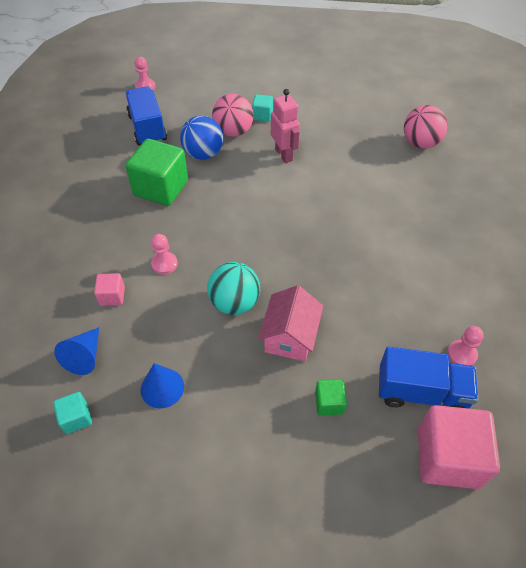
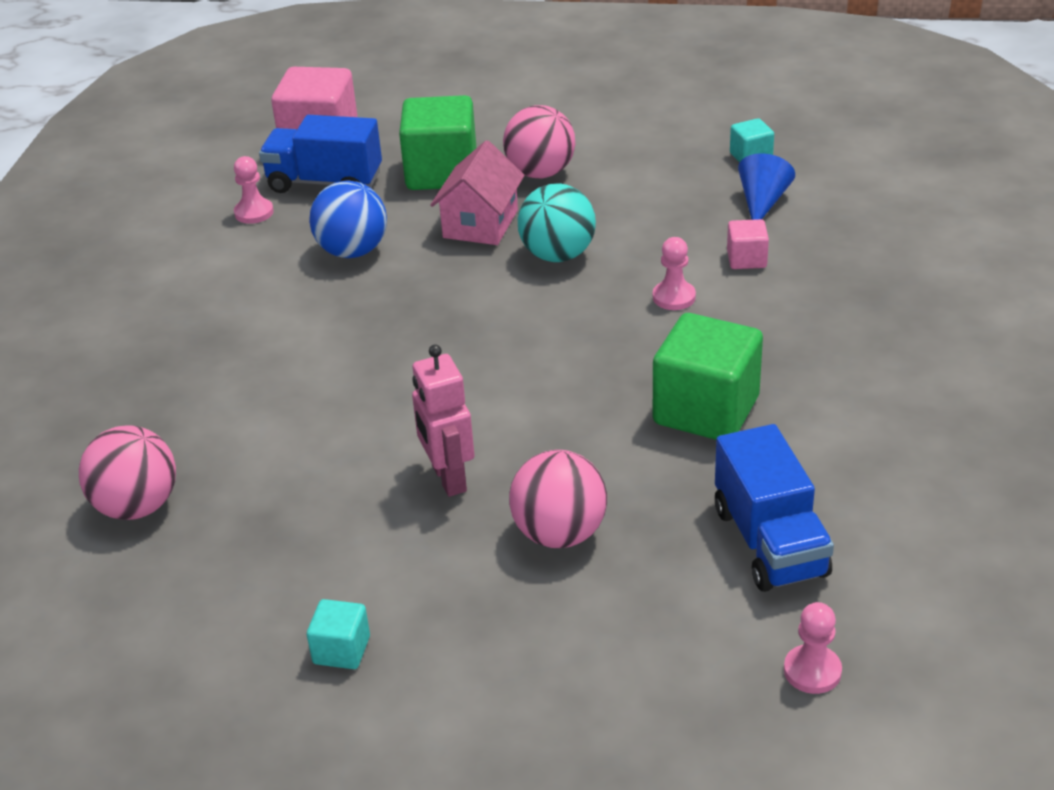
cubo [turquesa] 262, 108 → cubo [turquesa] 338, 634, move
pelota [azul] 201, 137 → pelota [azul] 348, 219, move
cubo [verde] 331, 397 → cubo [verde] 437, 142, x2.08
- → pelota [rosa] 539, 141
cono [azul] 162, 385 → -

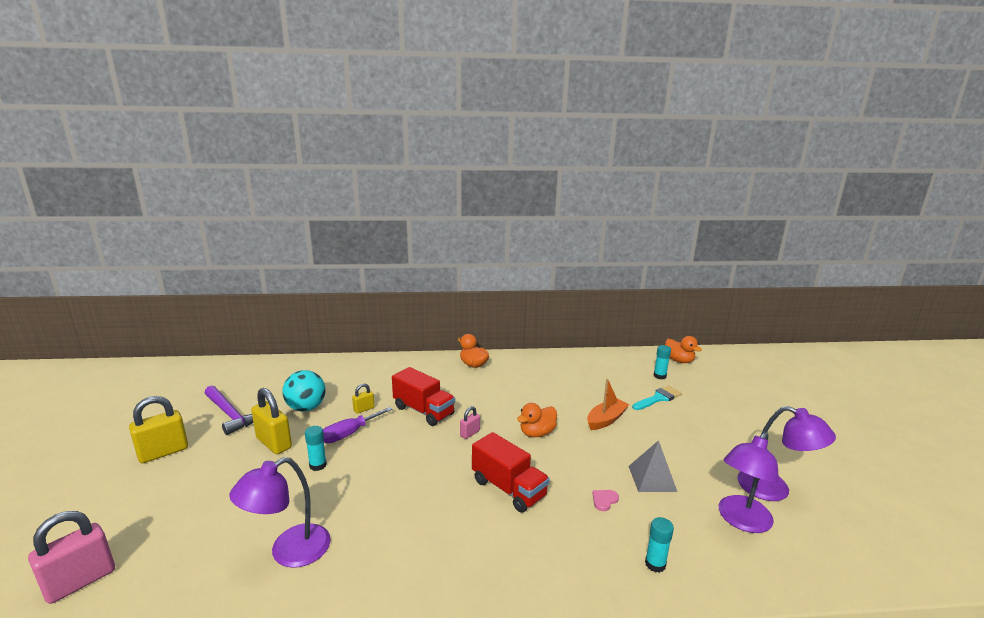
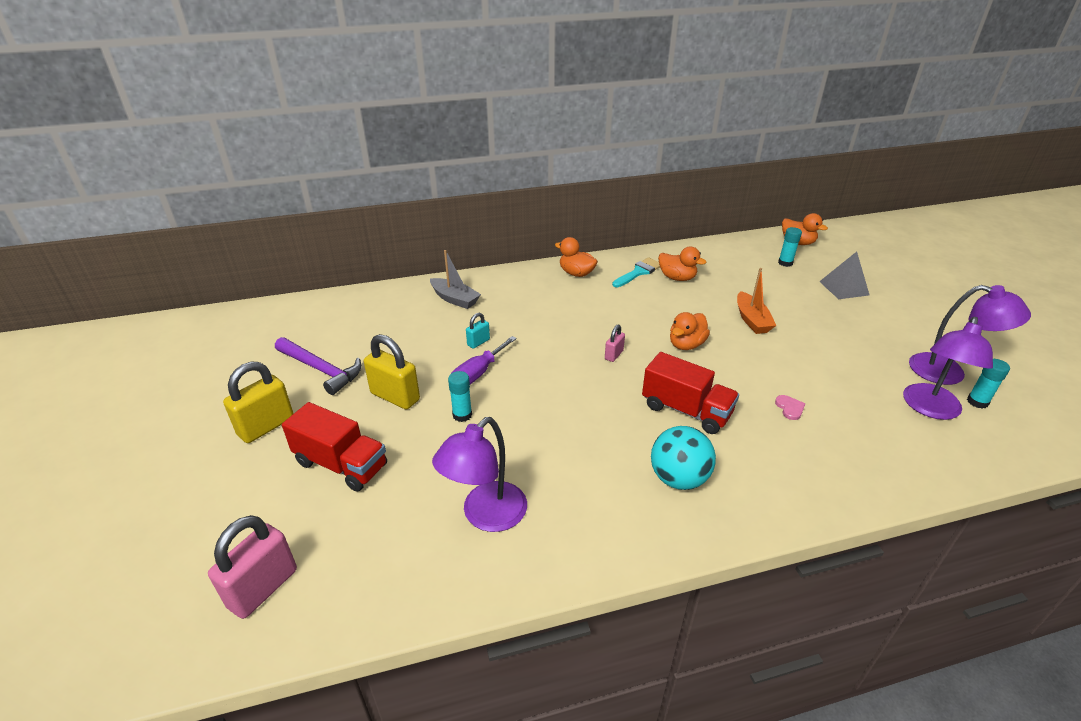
camión [rojo] 423, 396 → camión [rojo] 334, 447, move
- → barco [gris] 455, 279
candado [amarillo] 363, 398 → candado [turquesa] 478, 331
pincel [turquesa] 657, 397 → pincel [turquesa] 636, 272, move
pelota [turquesa] 304, 391 → pelota [turquesa] 683, 458, move
- → pato [naranja] 682, 264
barco [naranja] 608, 404 → barco [naranja] 756, 301, 135 degrees clockwise
corazón [rosa] 606, 500 → corazón [rosa] 790, 407, 135 degrees clockwise
pirámide [gris] 652, 466 → pirámide [gris] 844, 275, move
barra de pegamento [turquesa] 659, 545 → barra de pegamento [turquesa] 988, 384, move

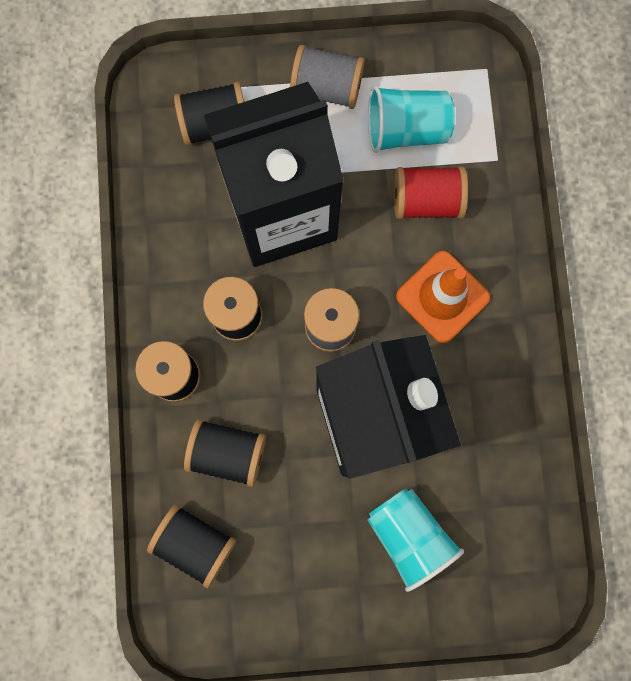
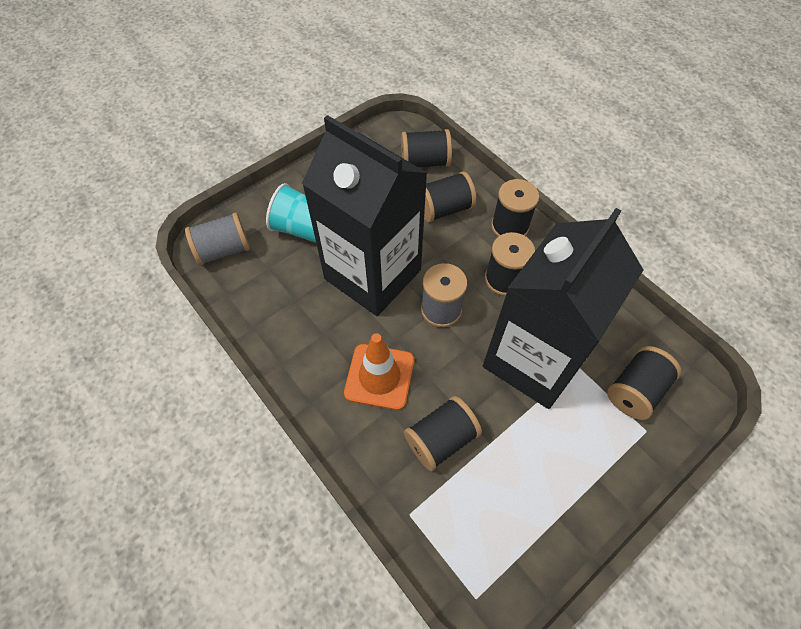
carrete [gris] 327, 77 → carrete [gris] 217, 239, move
carrete [rojo] 431, 192 → carrete [negro] 443, 433
vaso [turquesa] 411, 119 → -

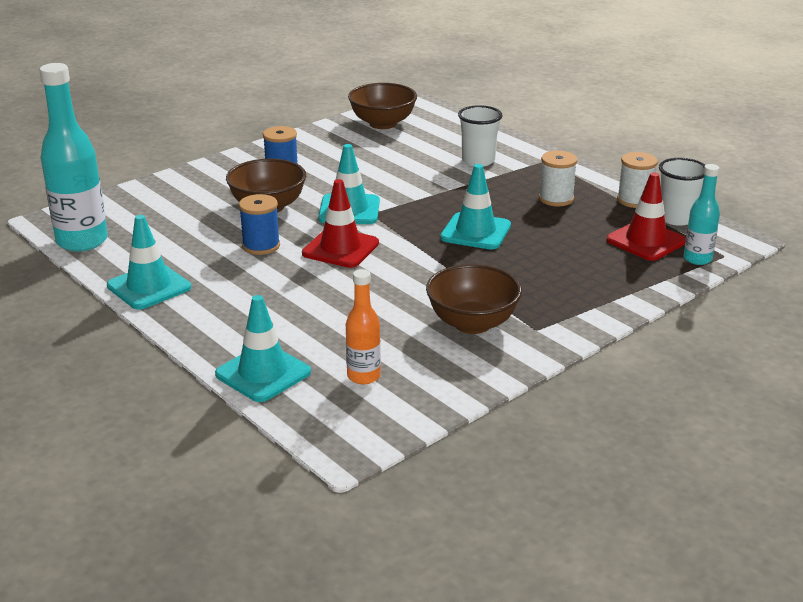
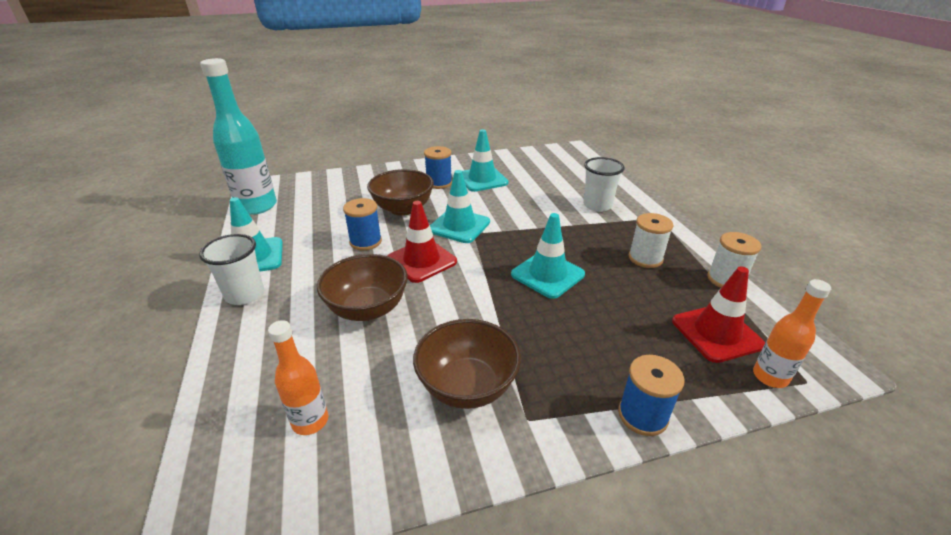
vaso [blanco] 682, 192 → vaso [blanco] 231, 269, move
cuenco [marrón] 382, 106 → cuenco [marrón] 362, 287, move
cono de tráfico [turquesa] 263, 348 → cono de tráfico [turquesa] 485, 160, move
- → carrete [azul] 651, 395
botella [turquesa] 702, 214 → botella [naranja] 792, 333

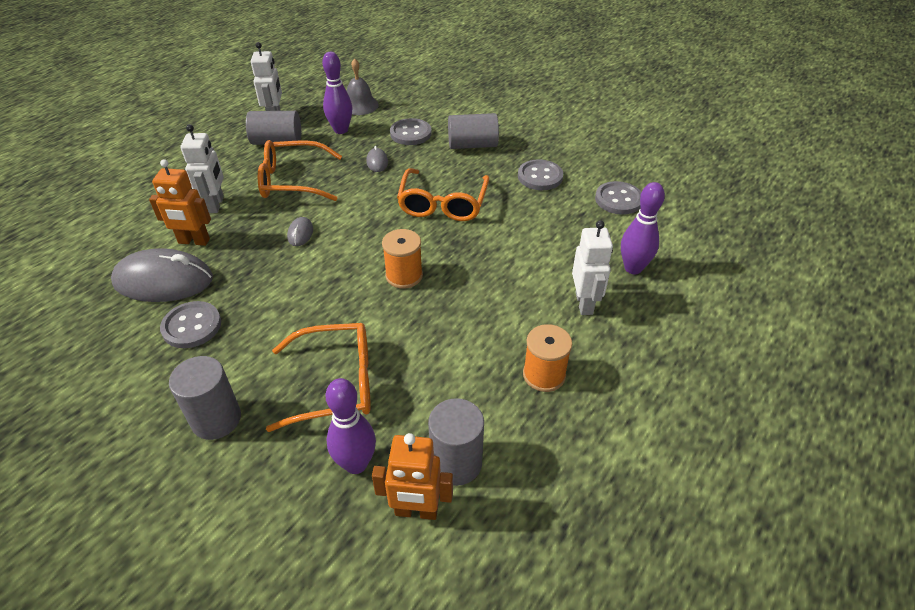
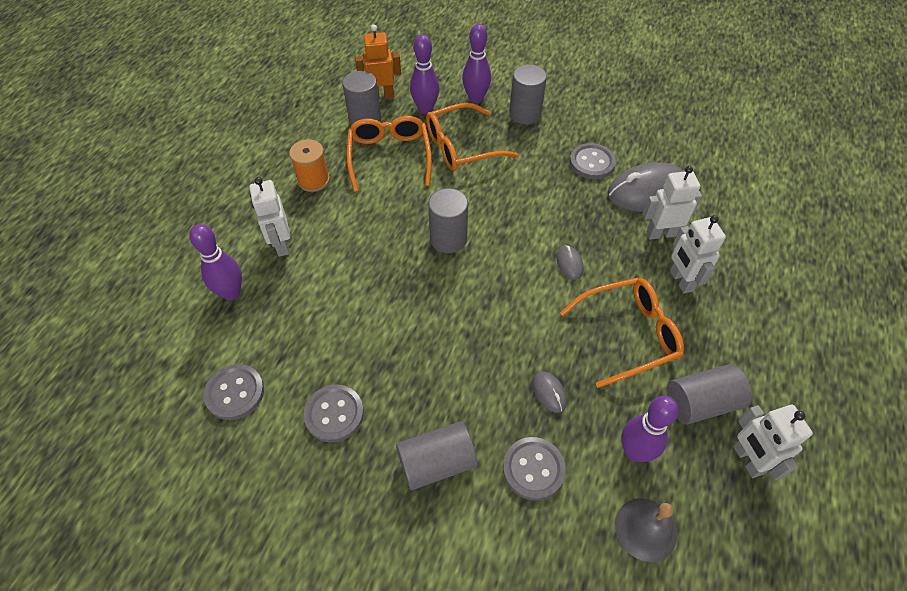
gafas [naranja] 443, 194 → gafas [naranja] 389, 154, move
carrete [naranja] 402, 259 → cilindro [gris] 448, 220
- → bolo [morado] 476, 63
robot [naranja] 180, 202 → robot [blanco] 672, 203

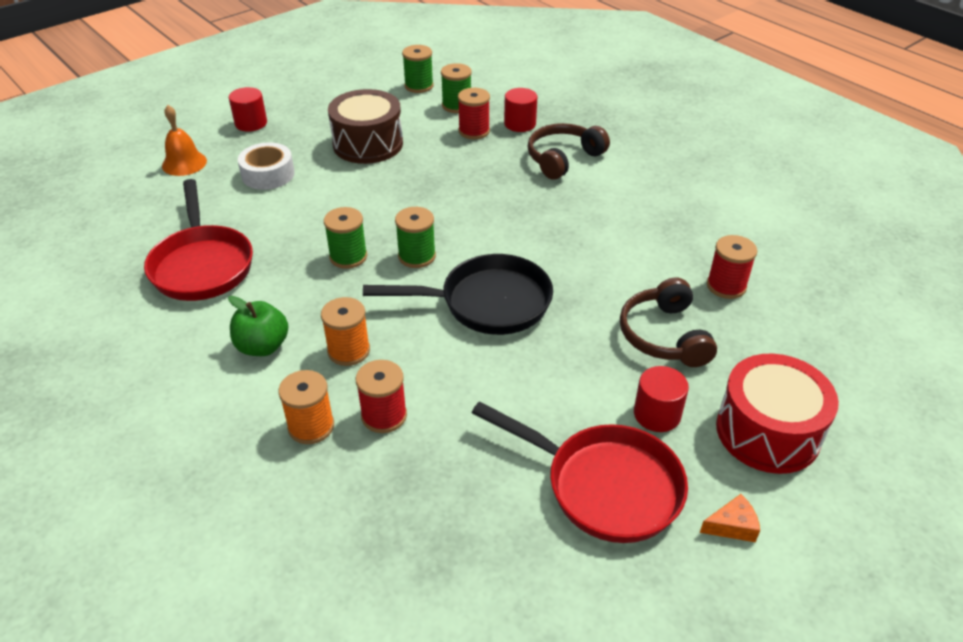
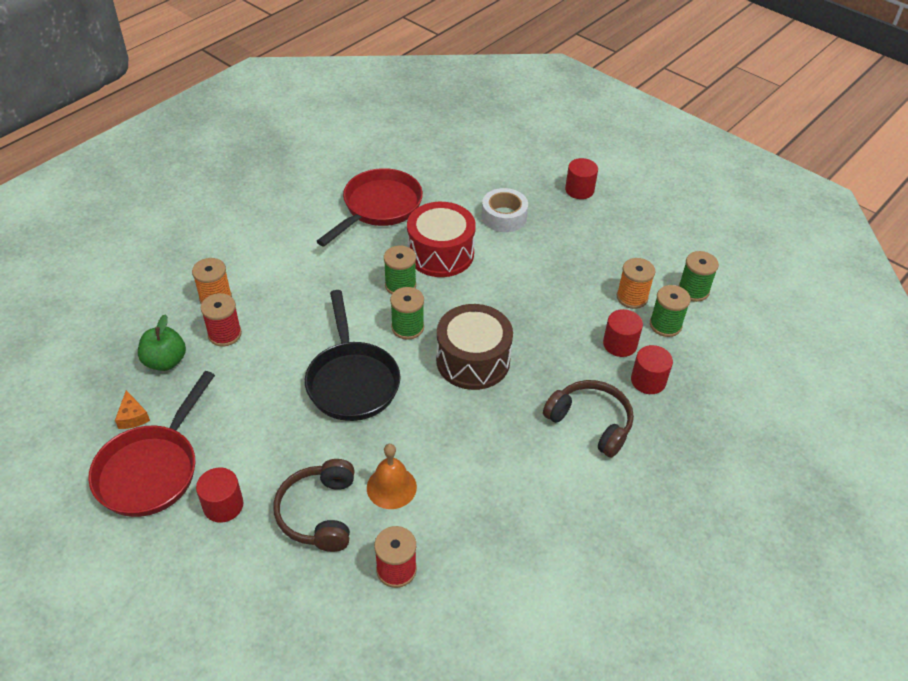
queso [naranja] 730, 518 → queso [naranja] 132, 409, move
manzana [verde] 258, 326 → manzana [verde] 162, 342, move
auriculares [marrón] 668, 322 → auriculares [marrón] 314, 505, 75 degrees counterclockwise
sartén [rojo] 198, 240 → sartén [rojo] 369, 207, 150 degrees clockwise
campana [naranja] 184, 140 → campana [naranja] 392, 476, move
tambor [rojo] 777, 414 → tambor [rojo] 441, 239, move
tambor [marrón] 365, 126 → tambor [marrón] 474, 347, move
carrete [rojo] 474, 113 → cilindro [rojo] 623, 333
carrete [naranja] 345, 331 → carrete [naranja] 636, 283, move

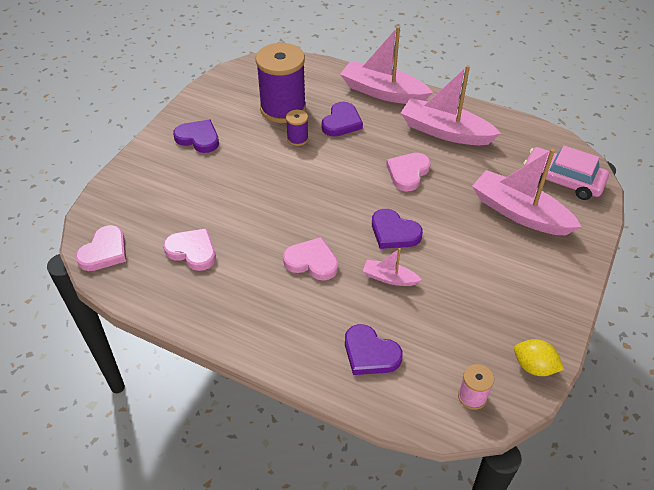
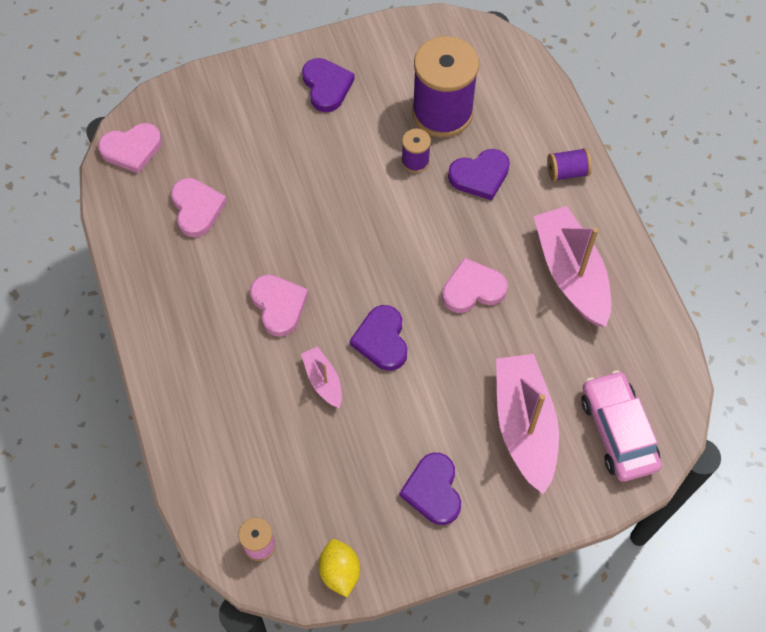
corazón [morado] 374, 349 → corazón [morado] 430, 489, move
barco [rosa] 386, 65 → carrete [morado] 569, 164

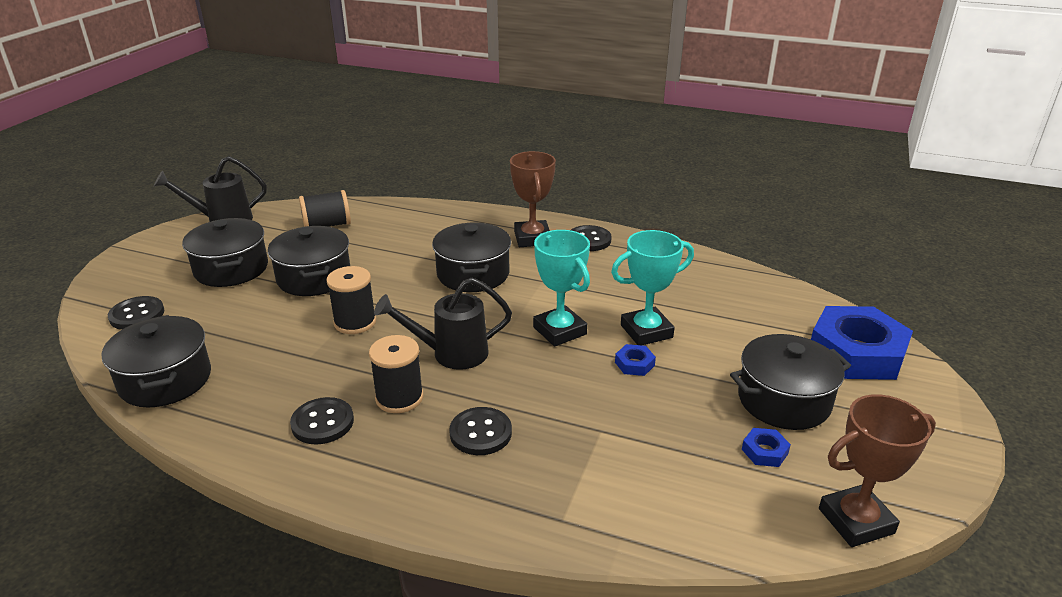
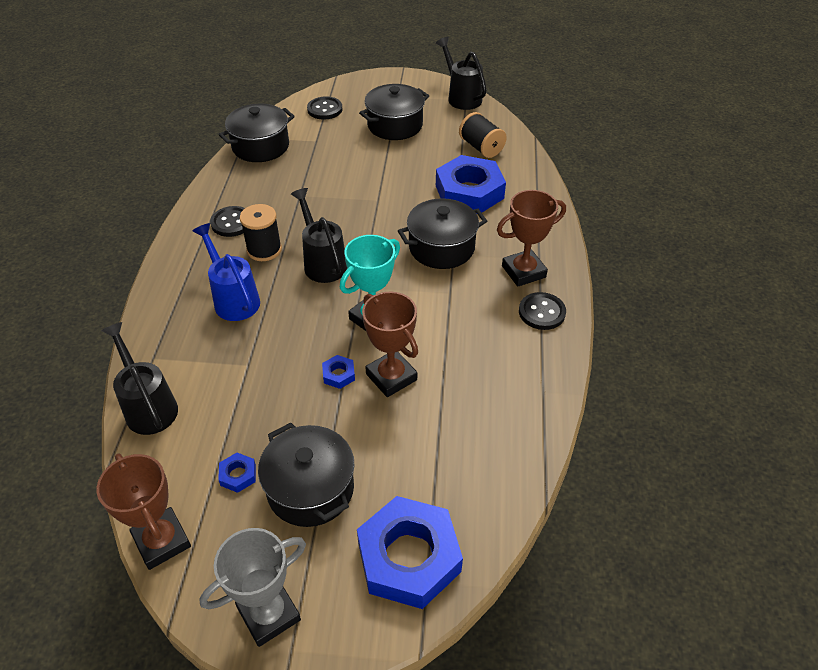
- → regadera [negro] 139, 378
botón [negro] 480, 431 → regadera [azul] 226, 272
- → trofeo [gris] 252, 587
trofeo [turquesa] 652, 287 → trofeo [marrón] 390, 344
- → tuerca [azul] 471, 184
olla [negro] 309, 261 → -
carrete [negro] 351, 300 → -

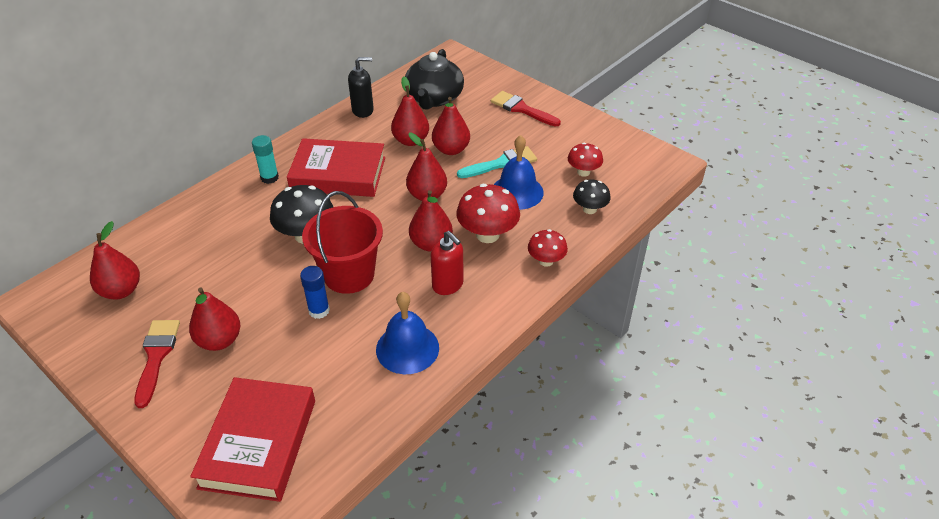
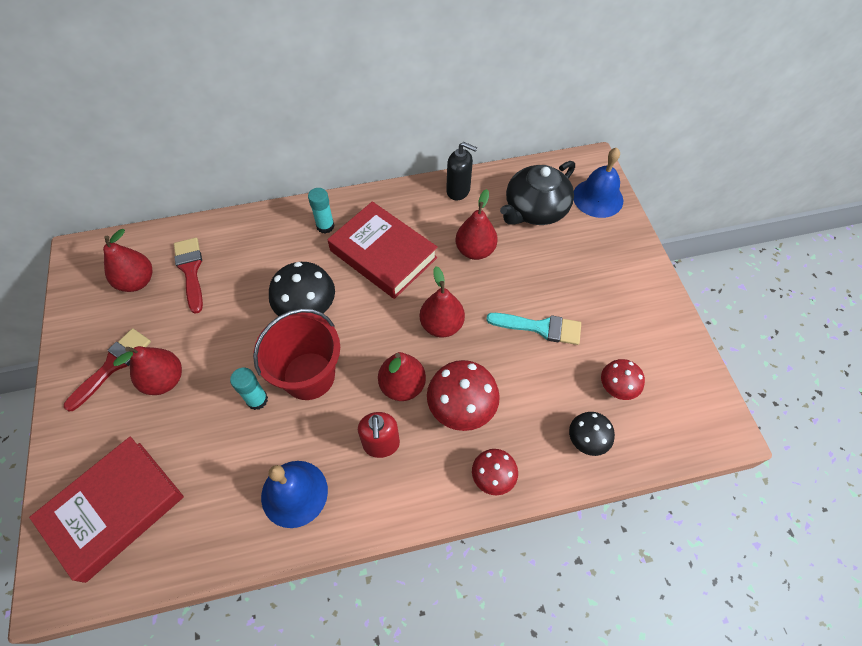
pincel [rojo] 526, 109 → pincel [rojo] 188, 276, move
barra de pegamento [azul] 315, 292 → barra de pegamento [turquesa] 249, 389
campana [azul] 519, 172 → campana [azul] 598, 183, move
pera [rojo] 451, 126 → -

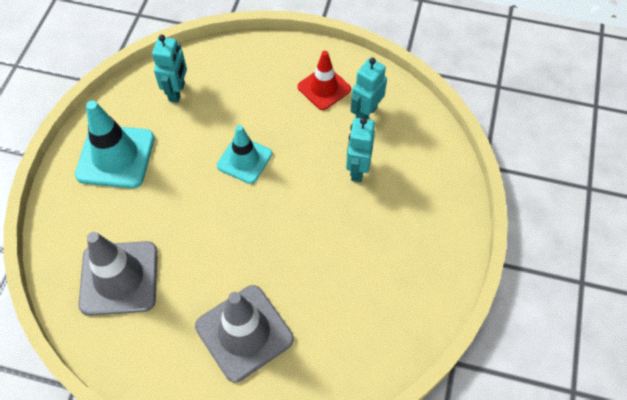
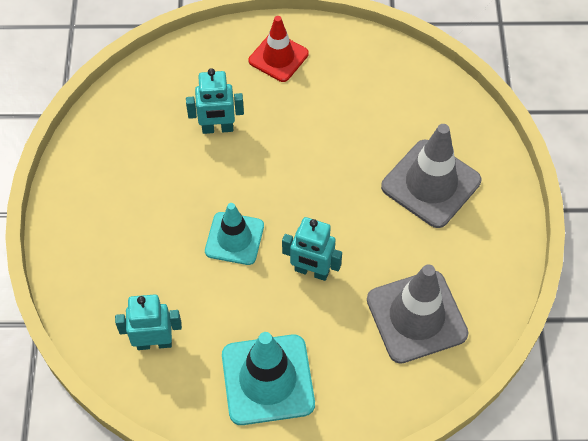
cono de tráfico [rojo] 324, 80 → cono de tráfico [rojo] 279, 49, move
robot [turquesa] 369, 88 → robot [turquesa] 312, 249, move

